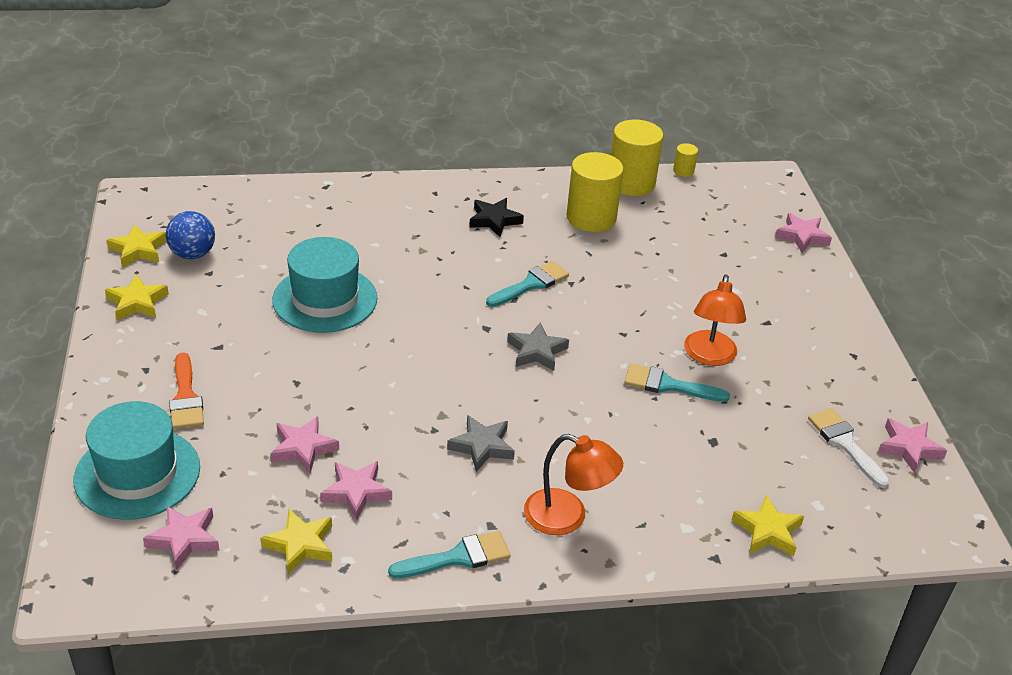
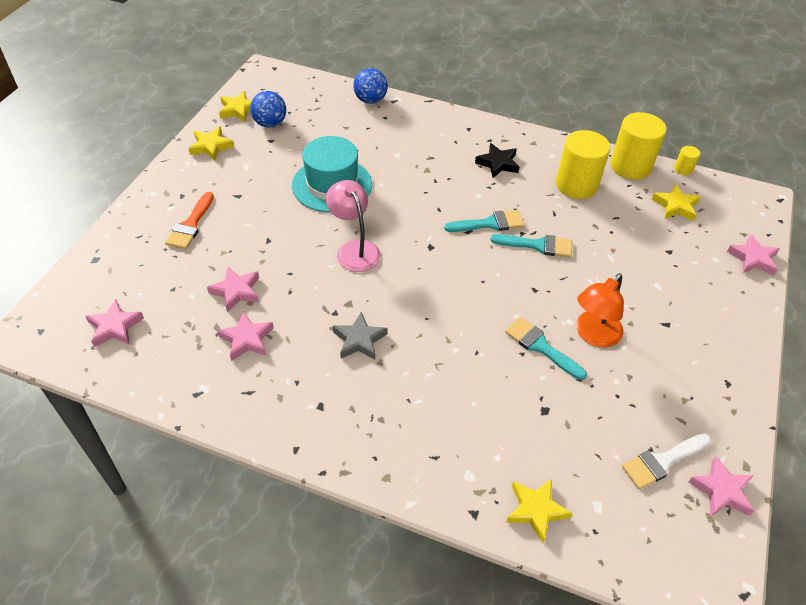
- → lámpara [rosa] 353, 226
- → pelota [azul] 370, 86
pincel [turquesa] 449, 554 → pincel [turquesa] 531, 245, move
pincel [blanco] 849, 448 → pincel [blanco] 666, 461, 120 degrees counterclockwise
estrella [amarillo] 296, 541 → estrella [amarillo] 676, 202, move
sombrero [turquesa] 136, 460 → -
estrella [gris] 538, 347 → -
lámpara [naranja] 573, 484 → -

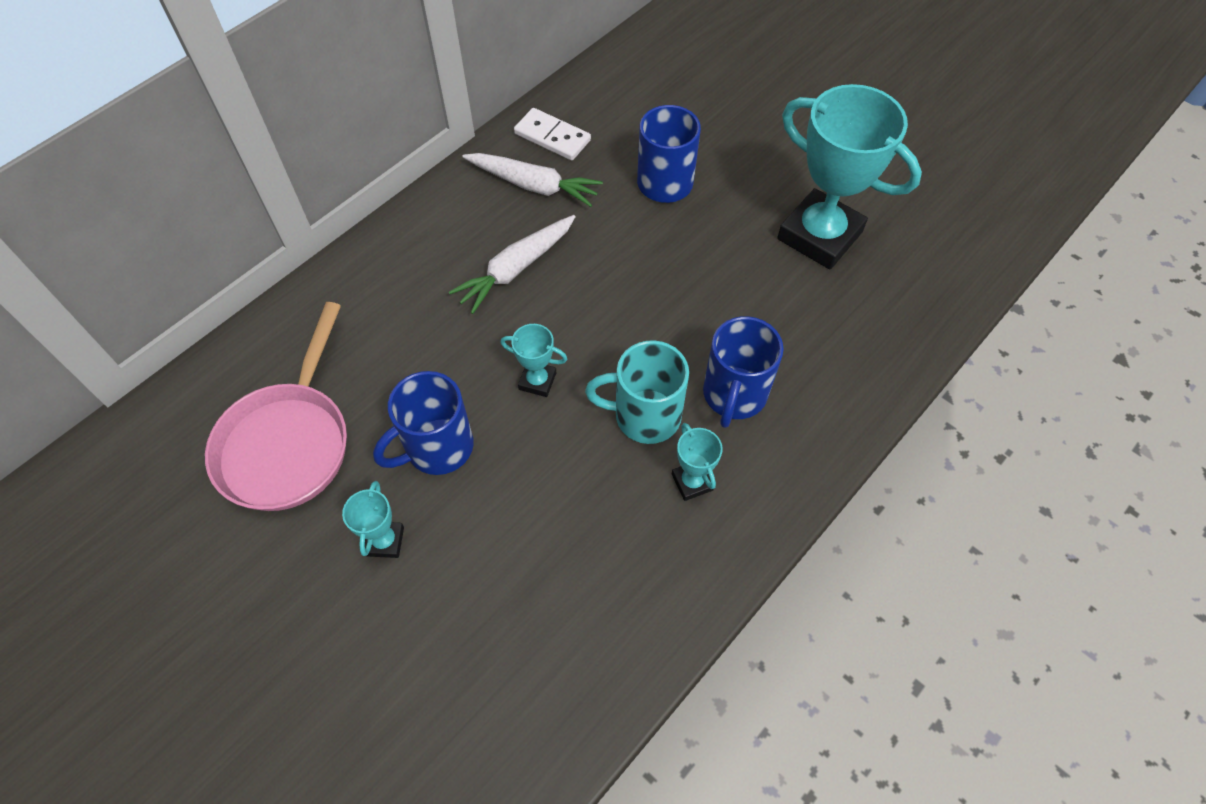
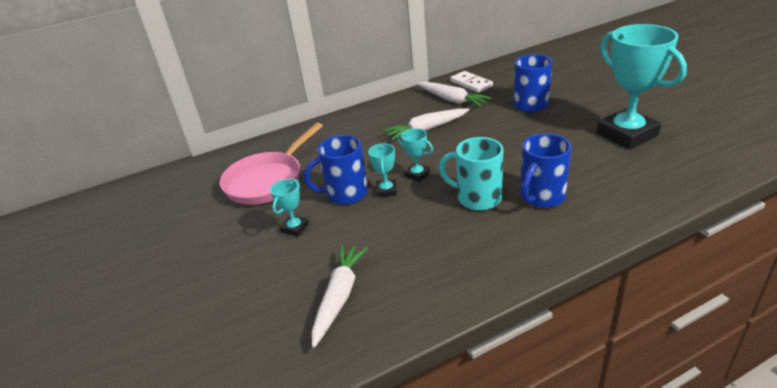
- → zanahoria [blanco] 339, 296
trofeo [turquesa] 697, 462 → trofeo [turquesa] 382, 170, move

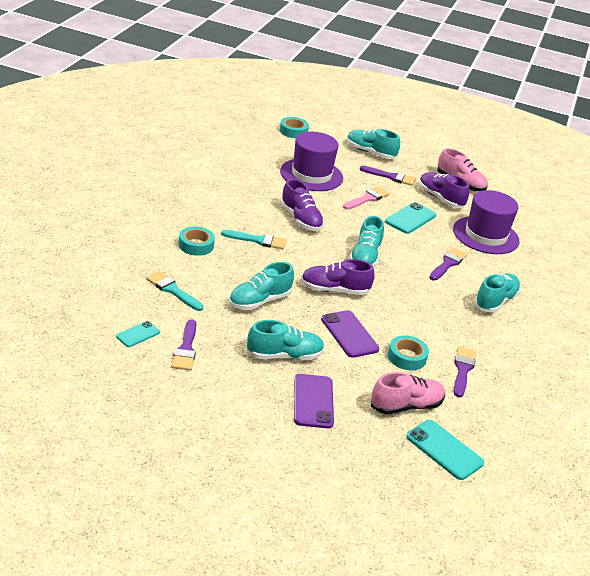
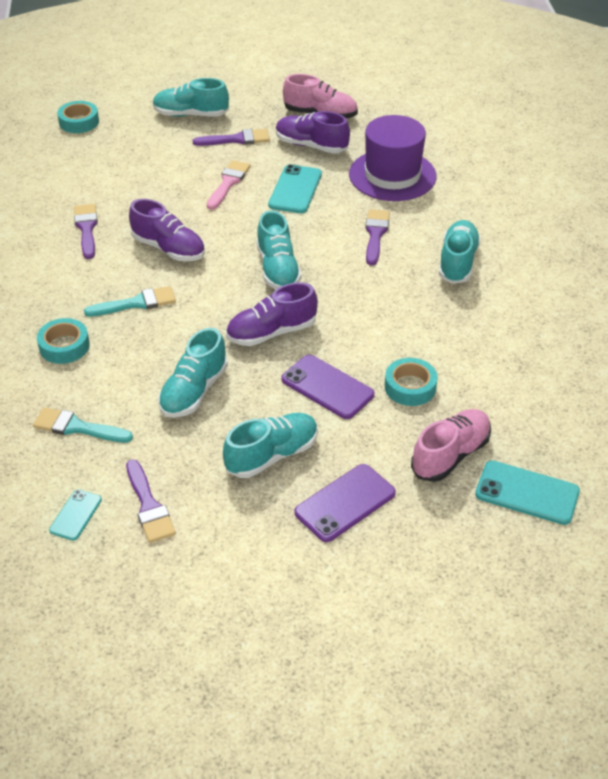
pincel [morado] 465, 372 → pincel [morado] 86, 231, move
móvil [morado] 314, 401 → móvil [morado] 345, 503, 75 degrees clockwise
sombrero [morado] 311, 161 → -

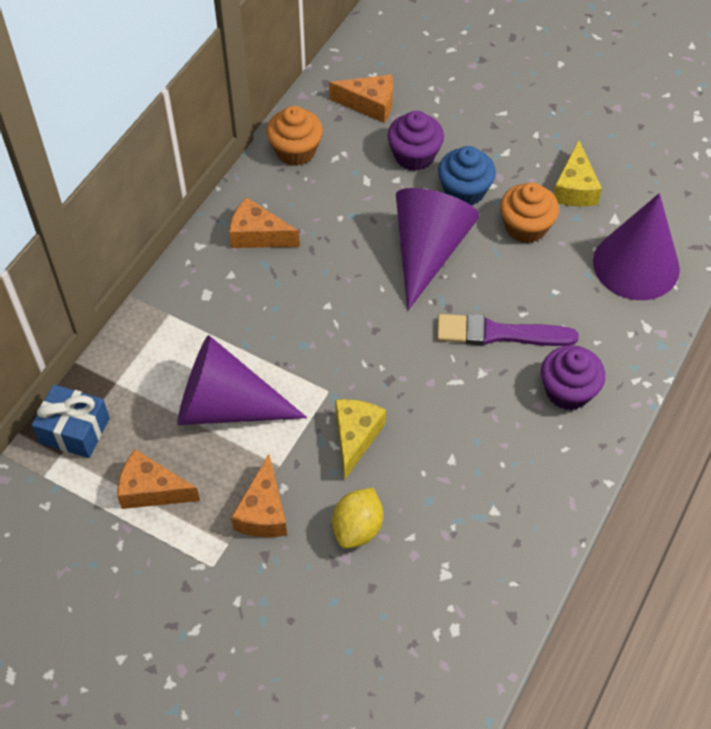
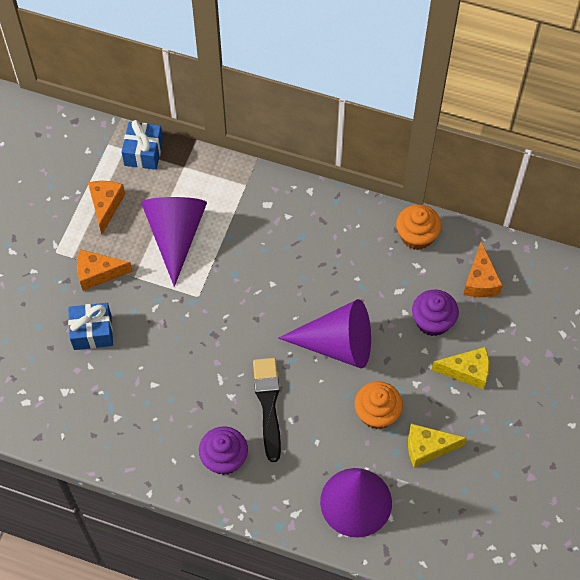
limón [amarillo] 357, 518 → regalo [azul] 90, 326
pincel [morado] 508, 330 → pincel [negro] 267, 410
queso [amarillo] 360, 439 → queso [amarillo] 460, 368, move
queso [naranja] 264, 222 → -
magdalena [azul] 467, 175 → -

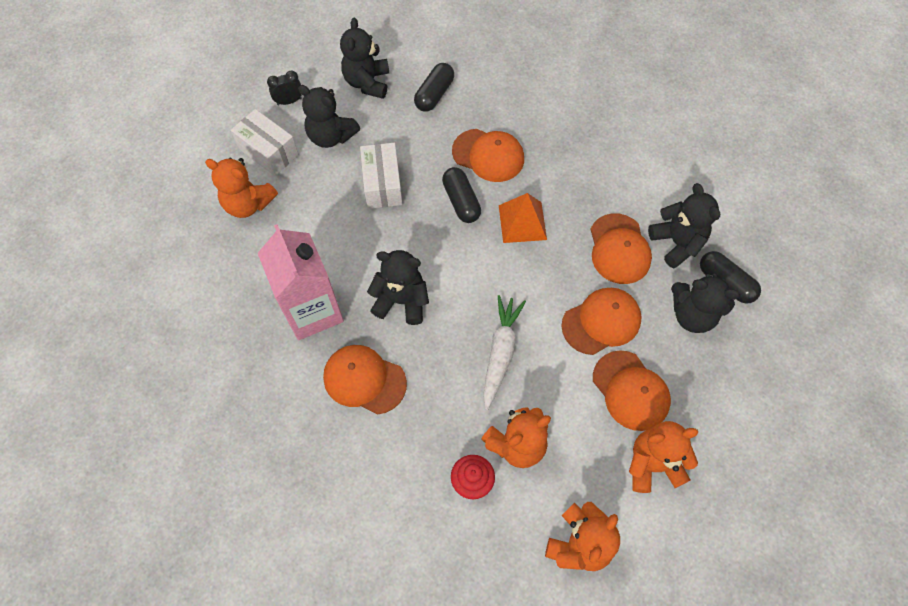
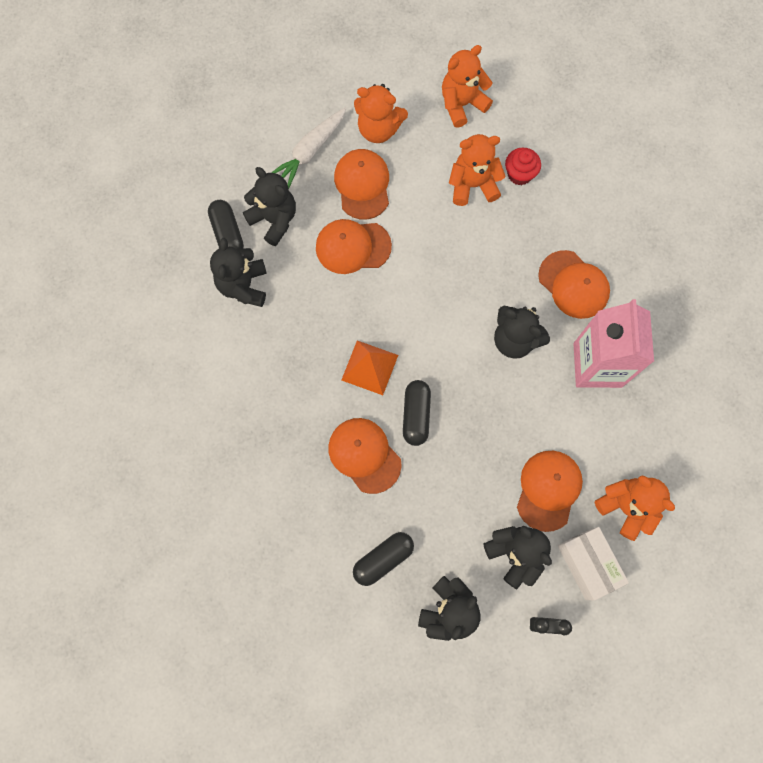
zanahoria [blanco] 504, 352 → zanahoria [blanco] 308, 148, move
gorra [naranja] 621, 248 → gorra [naranja] 550, 491, move
caja [blanco] 381, 176 → -

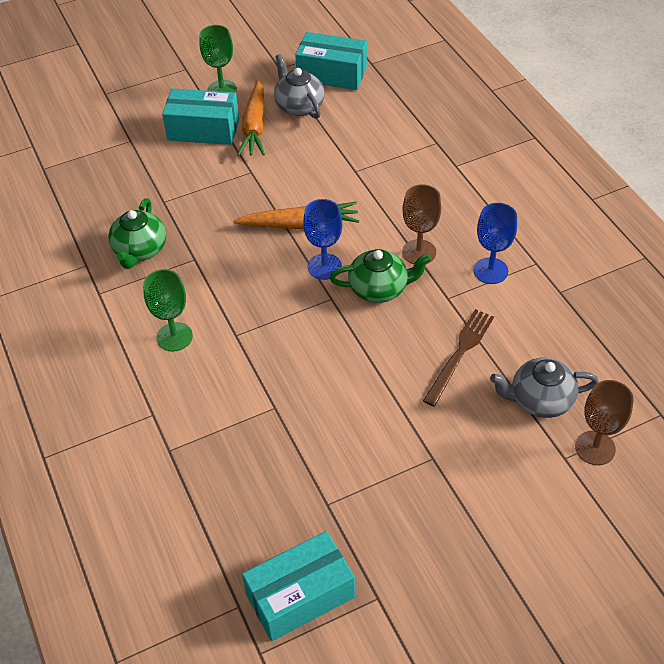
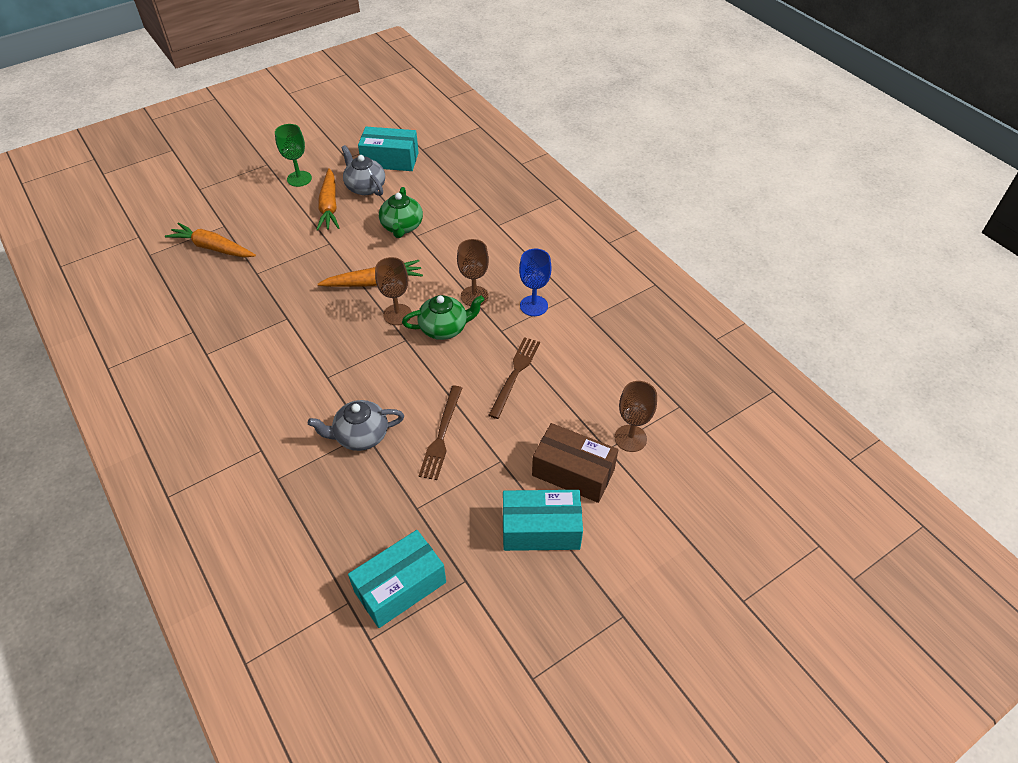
- → zanahoria [naranja] 210, 240
tetera [gris] 544, 388 → tetera [gris] 356, 425, move
copa [azul] 322, 239 → copa [marrón] 393, 291
tetera [verde] 137, 233 → tetera [verde] 401, 212, move
- → tenedor [marrón] 440, 433
caja [turquesa] 200, 116 → caja [turquesa] 543, 520, move
- → caja [marrón] 575, 463
copa [verde] 168, 310 → -

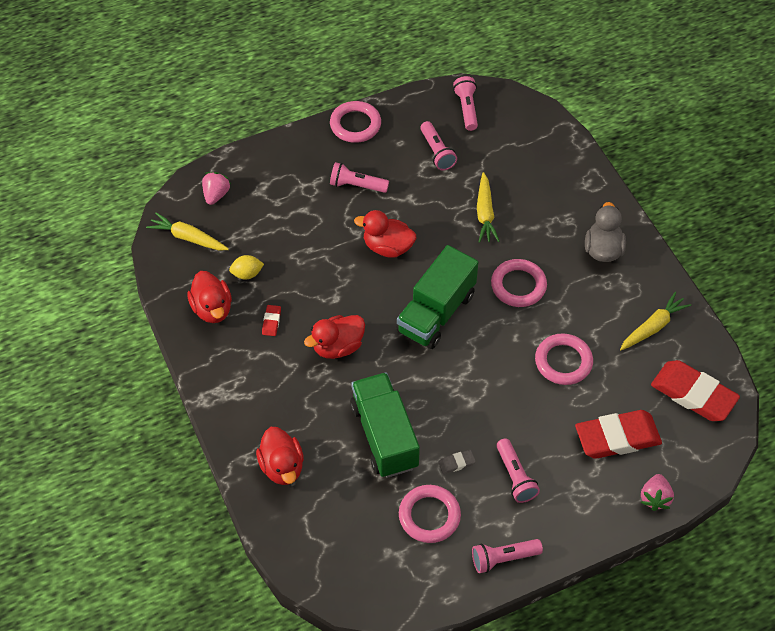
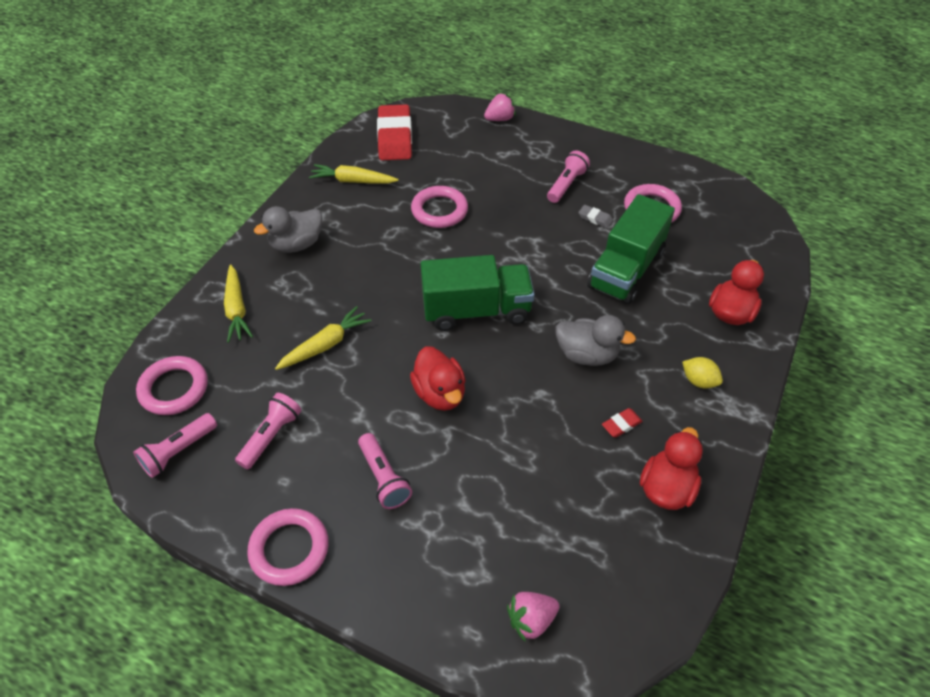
anillo [rosa] 519, 283 → anillo [rosa] 172, 385, move
zanahoria [amarillo] 187, 232 → zanahoria [amarillo] 238, 303, move
pato [rojo] 334, 337 → pato [gris] 596, 340
limón [amarillo] 246, 267 → limón [amarillo] 702, 373, move
lámpara de mano [rosa] 507, 556 → -
goma de borrar [rojo] 618, 434 → -

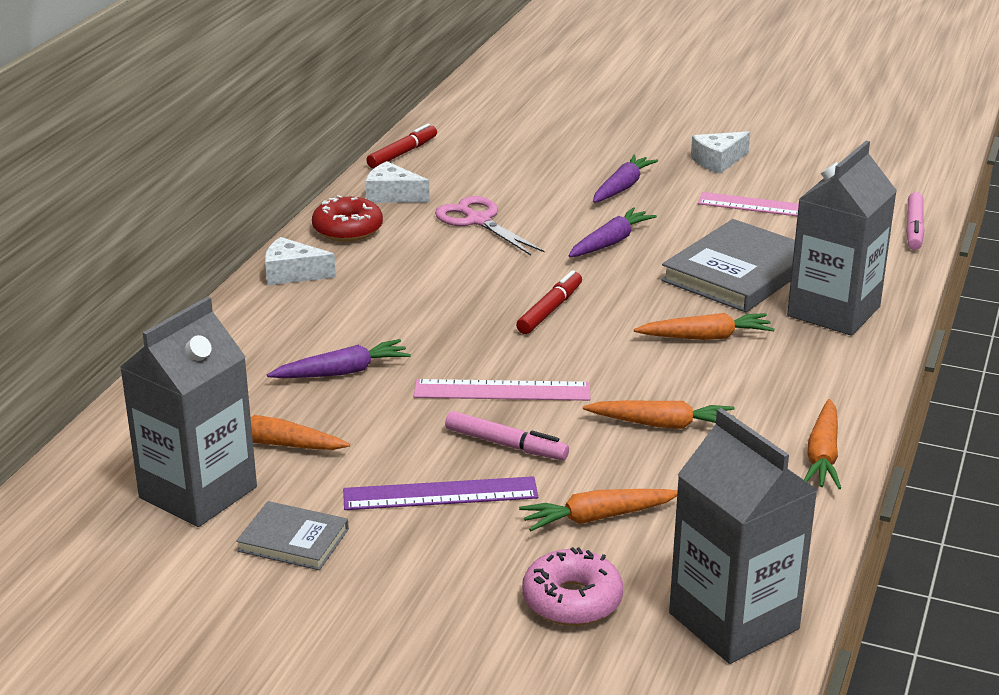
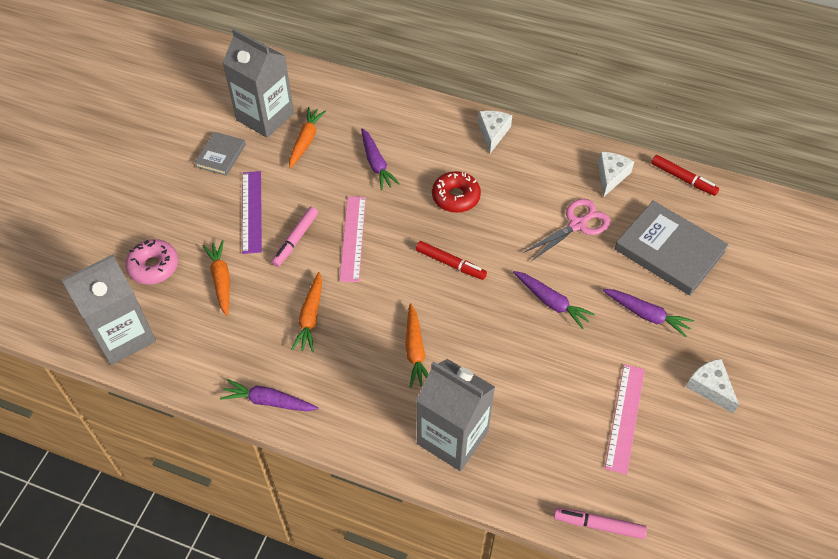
zanahoria [naranja] 822, 444 → zanahoria [morado] 269, 395
rosquilla [rojo] 347, 218 → rosquilla [rojo] 456, 192, move
libro [gris] 728, 265 → libro [gris] 672, 248, move

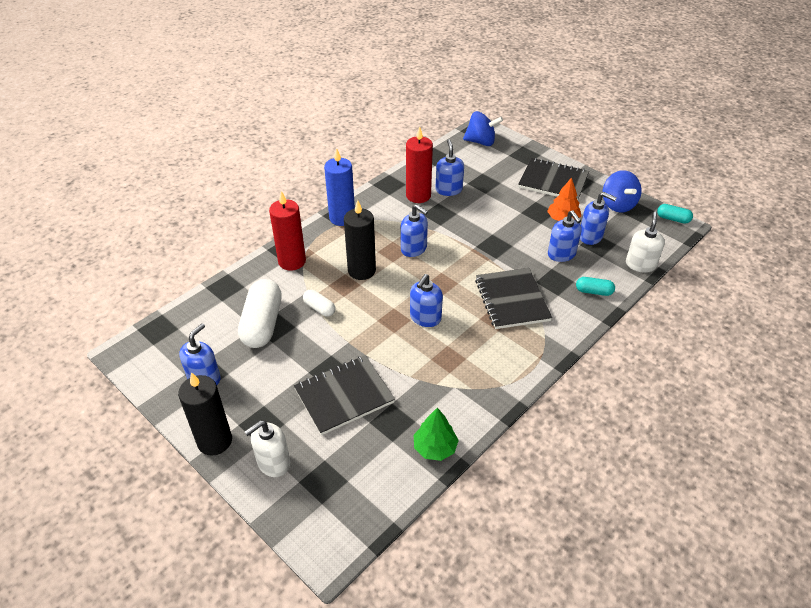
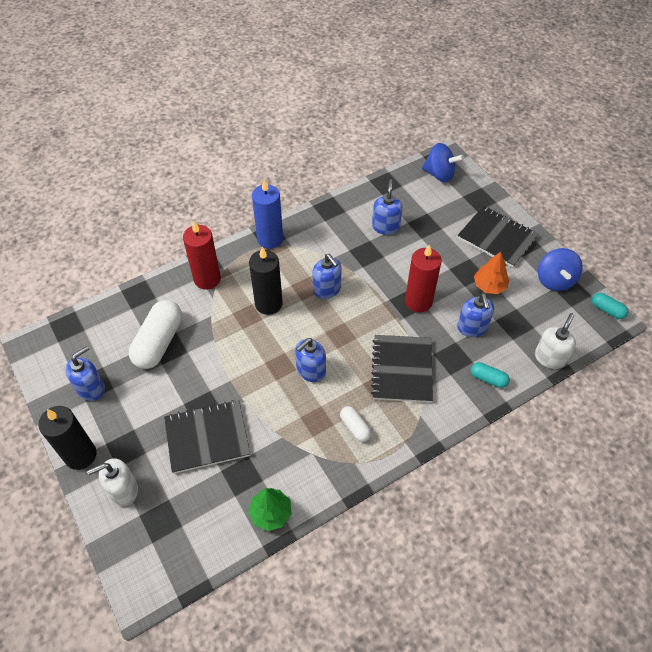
cápsula [blanco] 319, 303 → cápsula [blanco] 355, 424, move
vela [rojo] 419, 165 → vela [rojo] 423, 278, move
dispensador de jabón [azul] 598, 218 → -

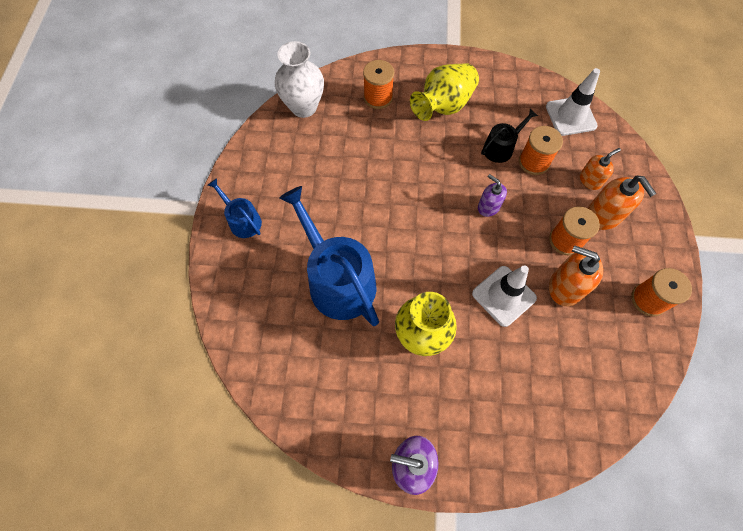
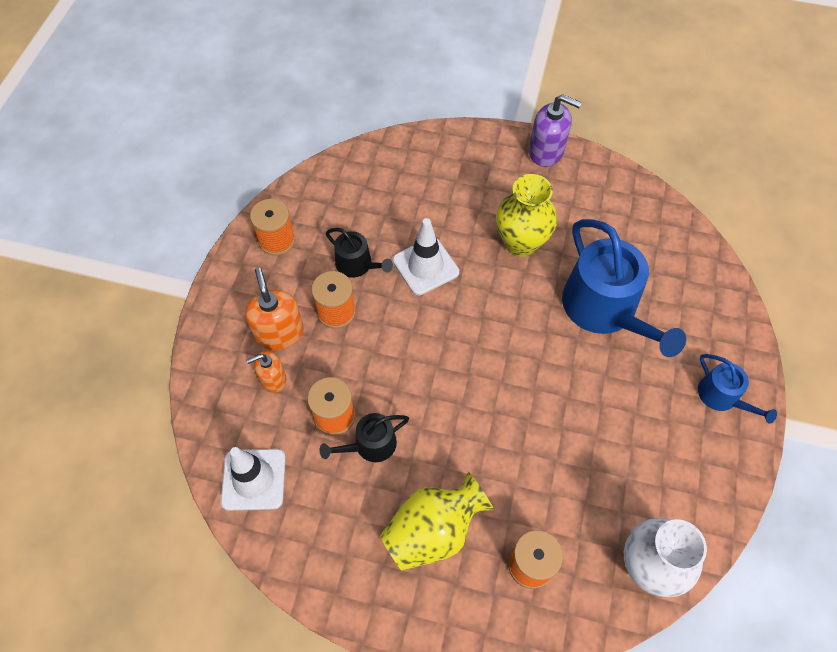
dispensador de jabón [naranja] 576, 275 → regadera [negro] 359, 253
dispensador de jabón [morado] 492, 195 → -

